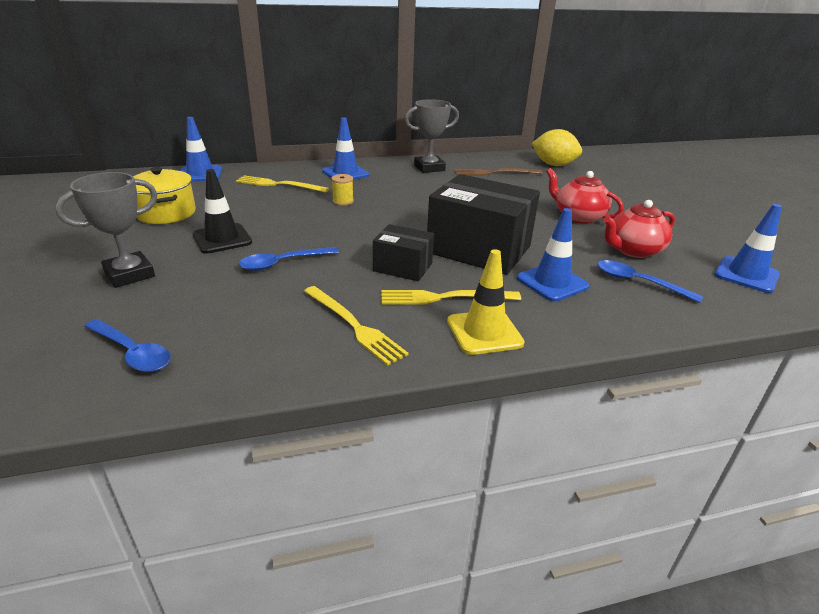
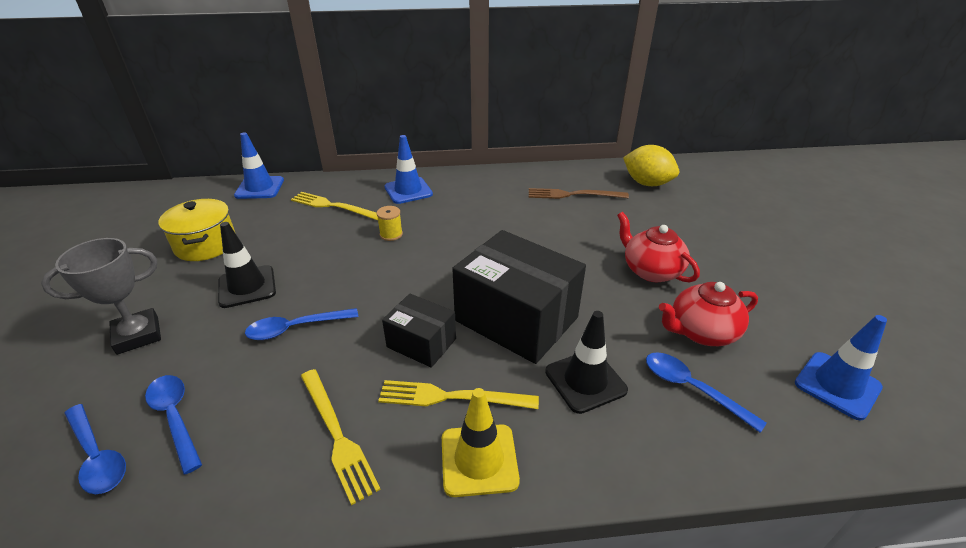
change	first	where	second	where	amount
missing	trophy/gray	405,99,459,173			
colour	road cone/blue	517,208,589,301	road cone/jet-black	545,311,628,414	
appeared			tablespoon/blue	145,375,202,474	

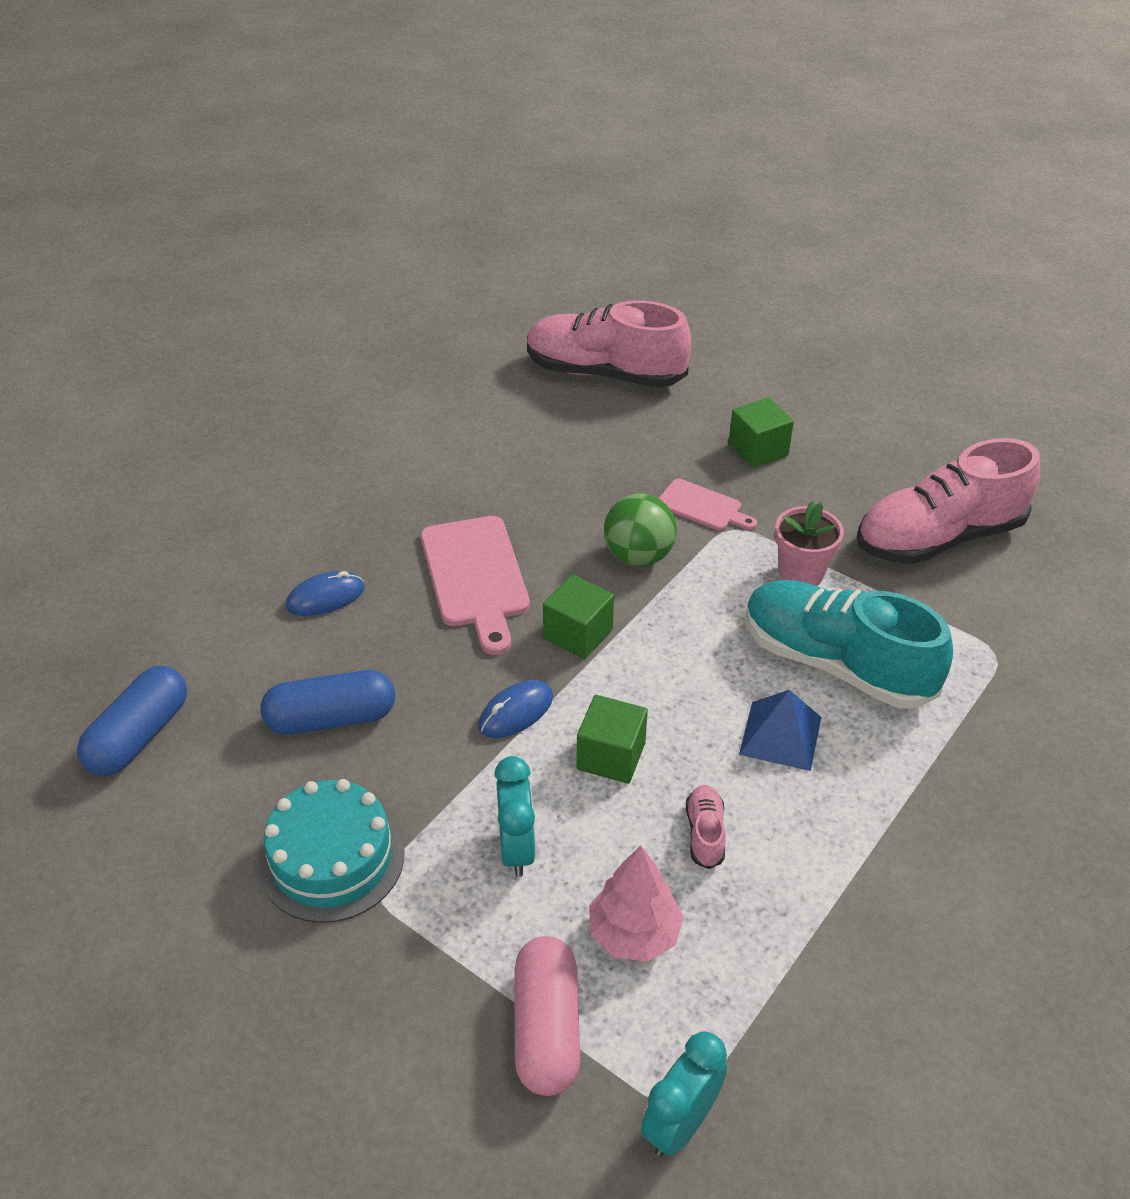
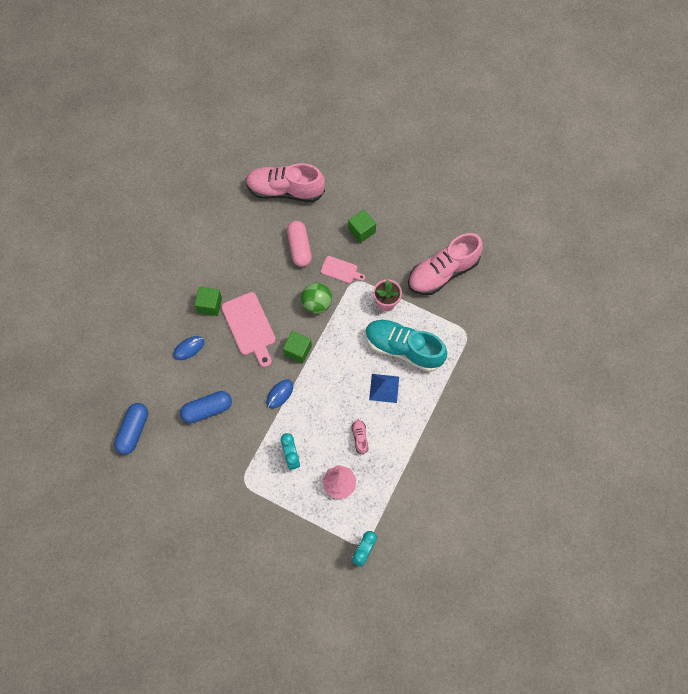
change	first	where	second	where	amount
relocated	cube/emerald	577,695,648,784		195,287,222,316	
missing	cake/aqua	259,779,404,923			
relocated	capsule/rosy	515,936,580,1096		287,221,312,267	

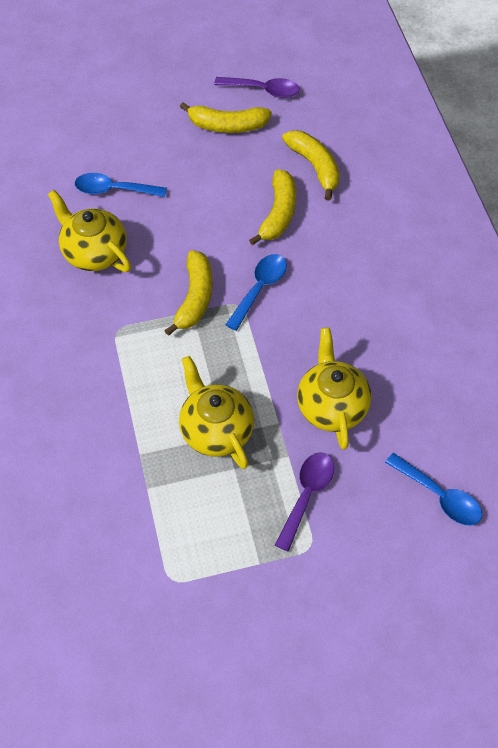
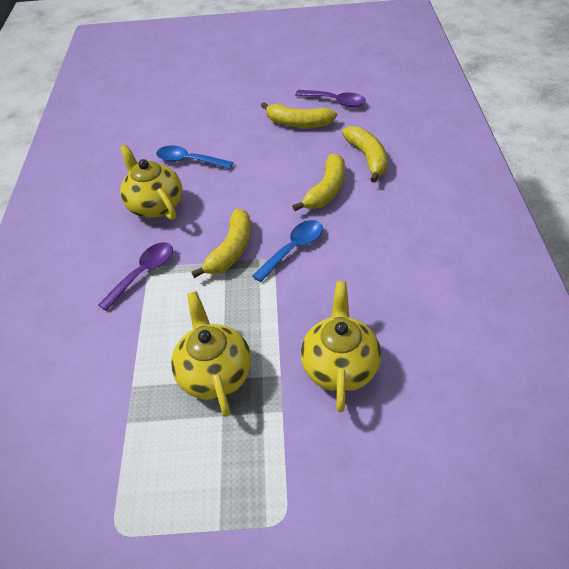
change	first	where	second	where	amount
relocated	tablespoon/royal purple	275,452,334,552		98,242,173,311	
missing	tablespoon/blue	385,453,482,526			

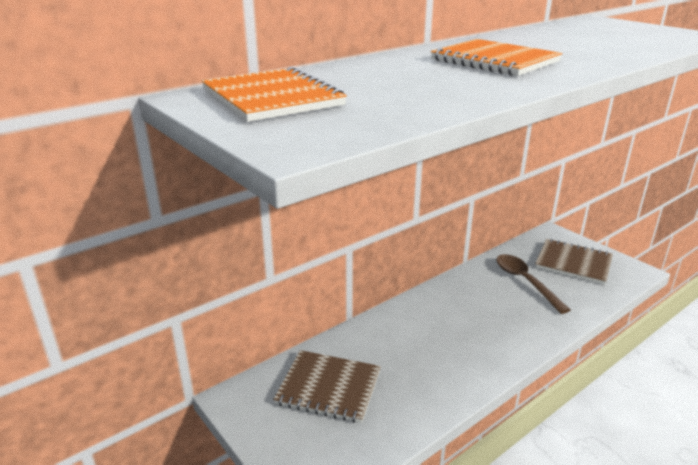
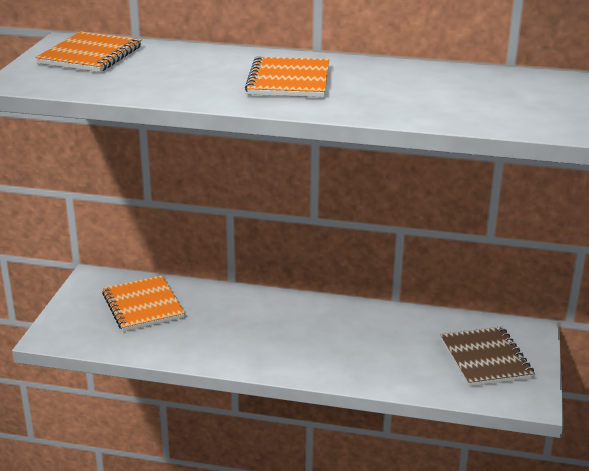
change	first	where	second	where	amount
missing	tablespoon/russet	496,254,570,314			
colour	exercise book/russet	273,350,381,423	exercise book/orange-coloured	102,276,185,332	

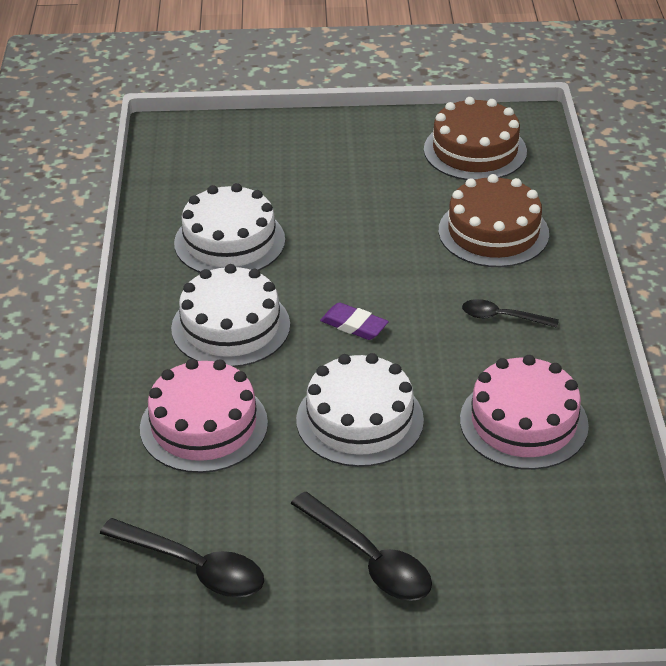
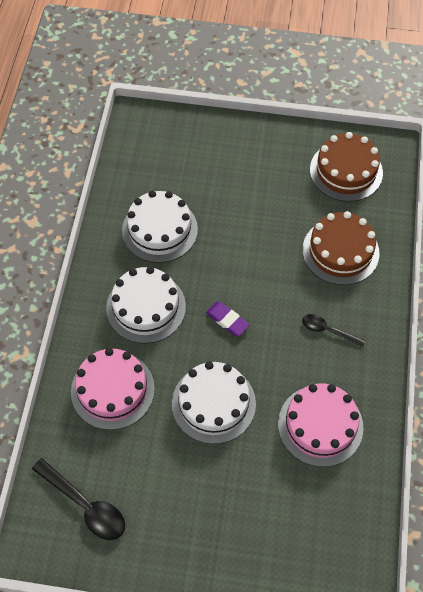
change	first	where	second	where	amount
missing	tablespoon/jet-black	291,491,432,601			

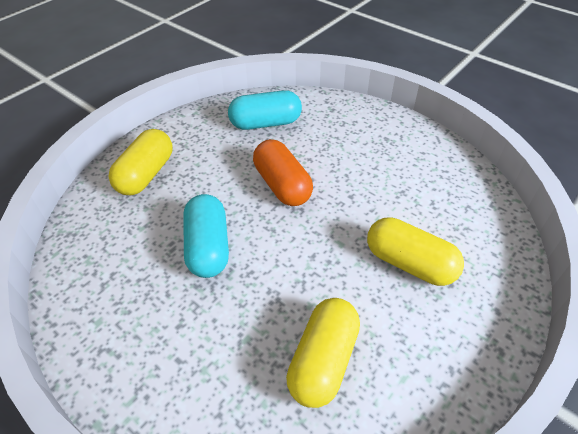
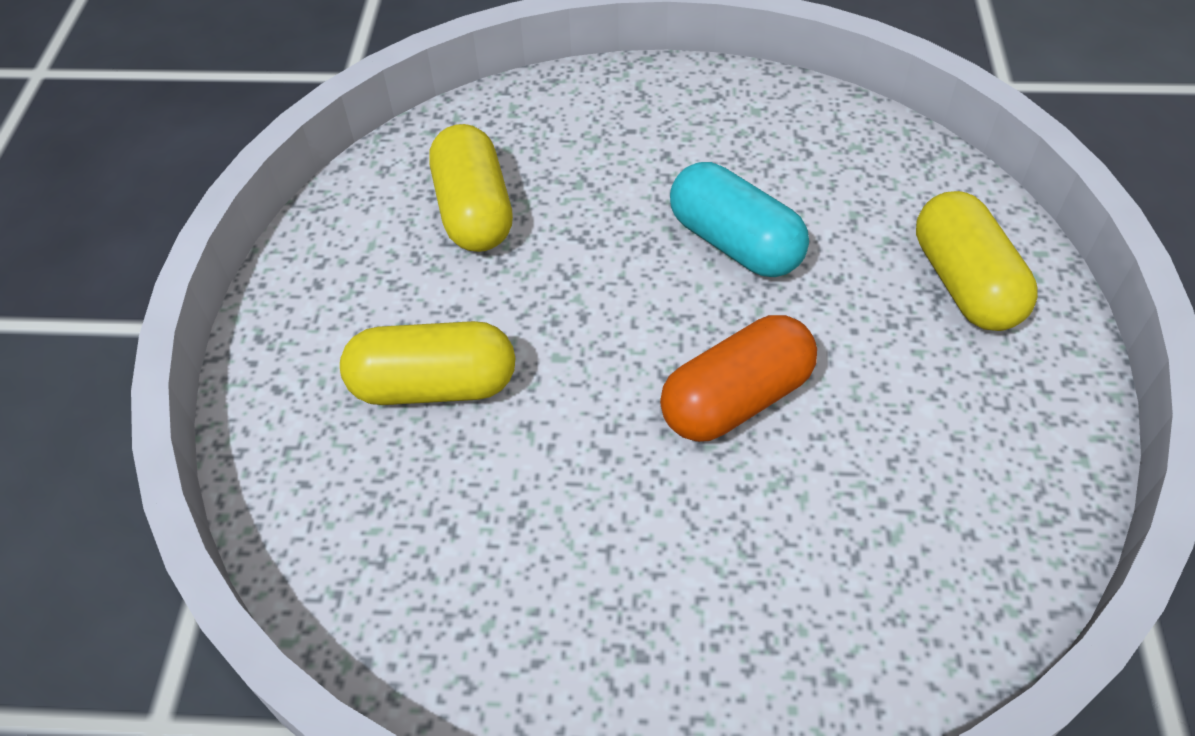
change	first	where	second	where	amount
missing	capsule/aqua	228,90,302,130			
spun	capsule/orange-coloured	253,139,313,206		660,315,817,442	60 degrees counterclockwise

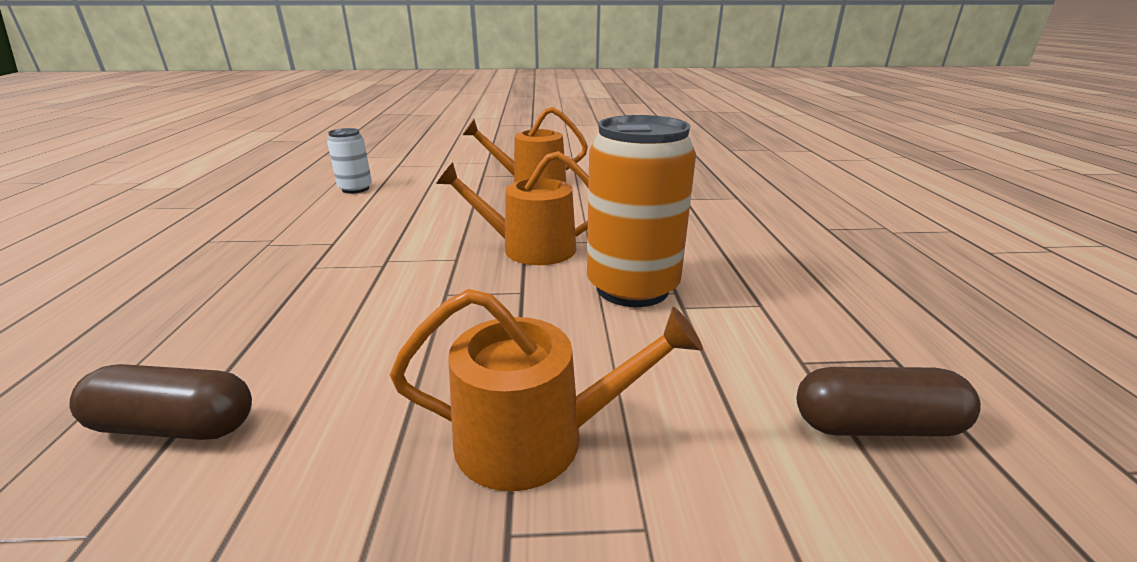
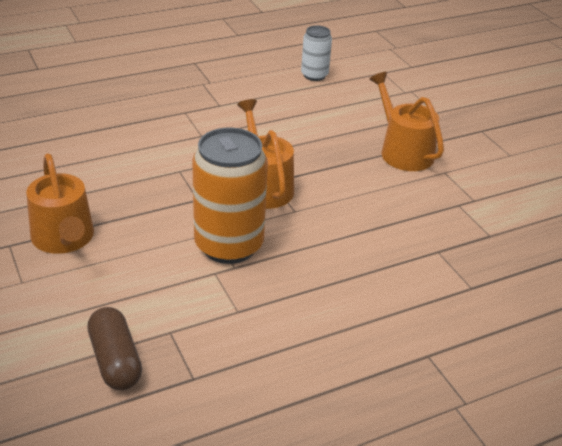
change	first	where	second	where	amount
missing	capsule/russet	70,364,252,440			

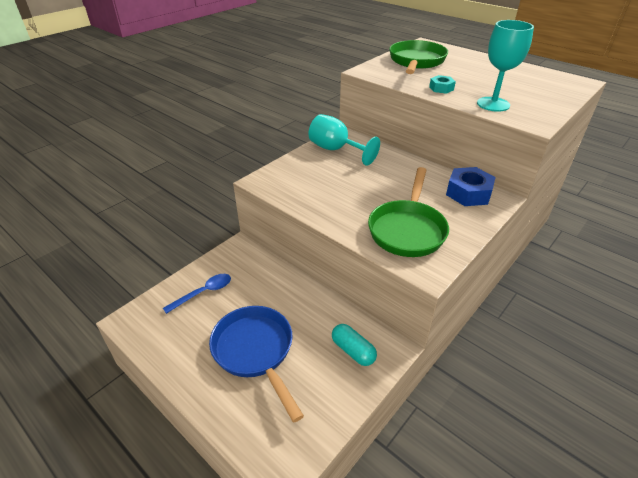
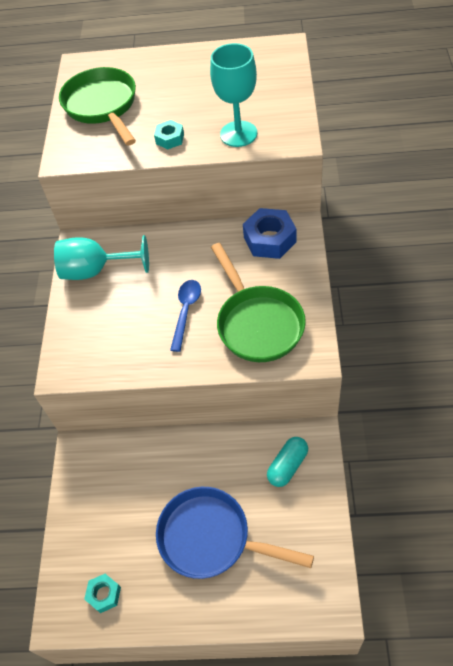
change	first	where	second	where	amount
relocated	tablespoon/blue	163,274,231,314		170,280,201,352	
spun	capsule/aqua	332,324,377,366		267,437,308,487	60 degrees counterclockwise
appeared			hexagon nut/aqua	84,574,121,613	

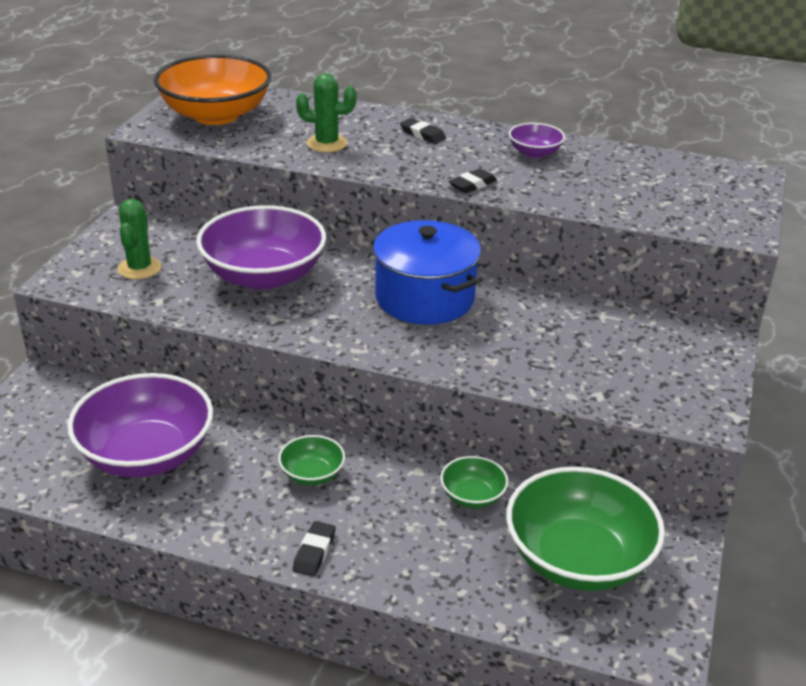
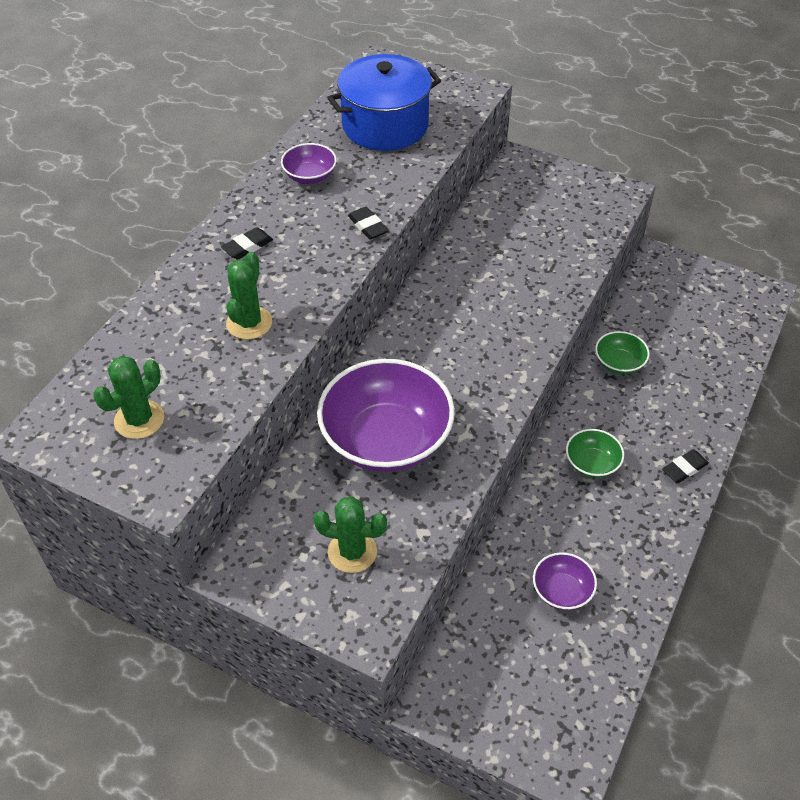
change	first	where	second	where	amount
exchanged	serving bowl/orange-coloured	154,55,271,125	prickly plant/emerald	93,356,164,439	
relocated	cooking pot/blue	373,220,481,325		327,54,441,151	
size	serving bowl/royal purple	67,373,213,478		533,552,597,610	x0.47
missing	serving bowl/emerald	506,467,665,591			
spun	eraser/jet-black	293,521,335,576		662,449,709,483	60 degrees counterclockwise

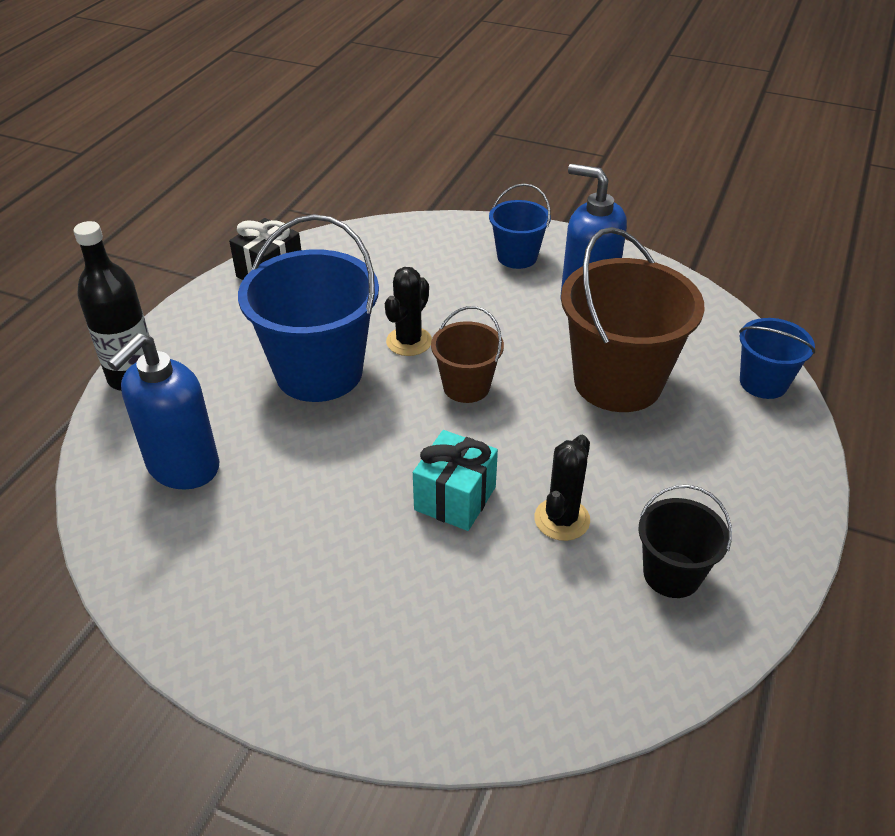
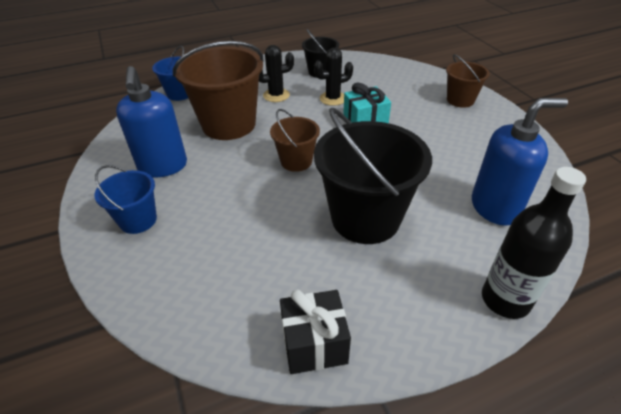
change	first	where	second	where	amount
colour	pail/blue	238,214,379,402	pail/jet-black	314,108,432,244	
relocated	prickly plant/jet-black	385,267,432,356		259,45,294,102	
appeared			pail/russet	446,54,490,108	

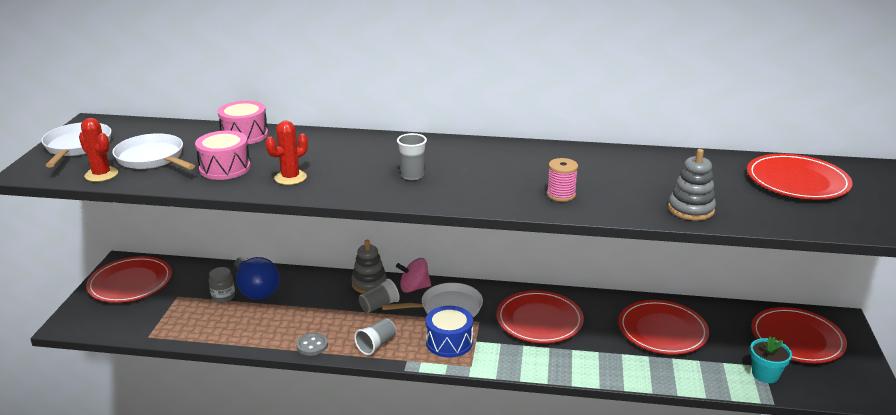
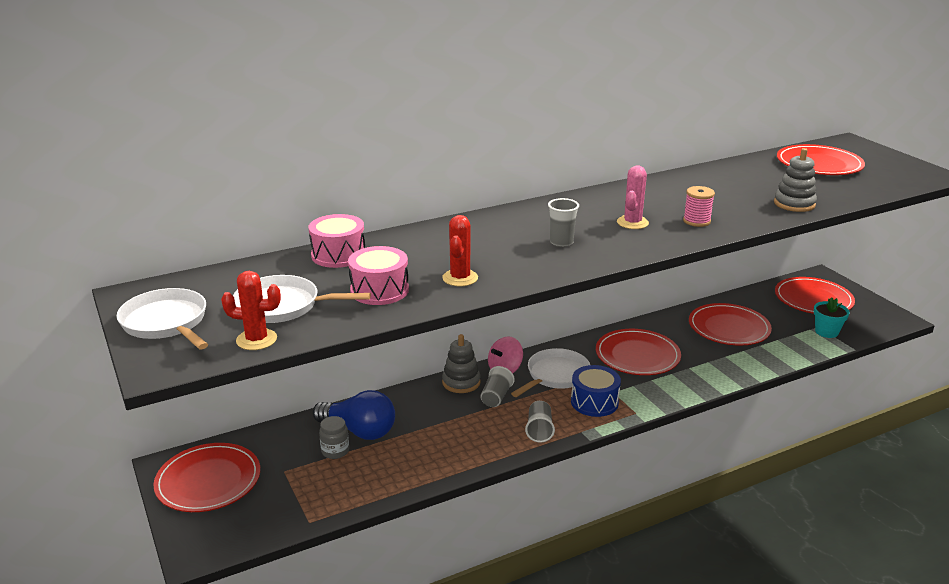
change	first	where	second	where	amount
missing	button/gray	296,333,328,356			
appeared			prickly plant/rosy	617,165,649,229	

